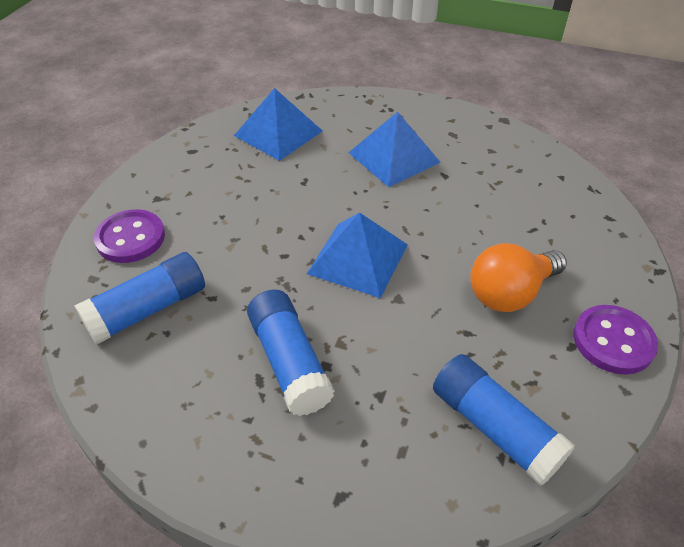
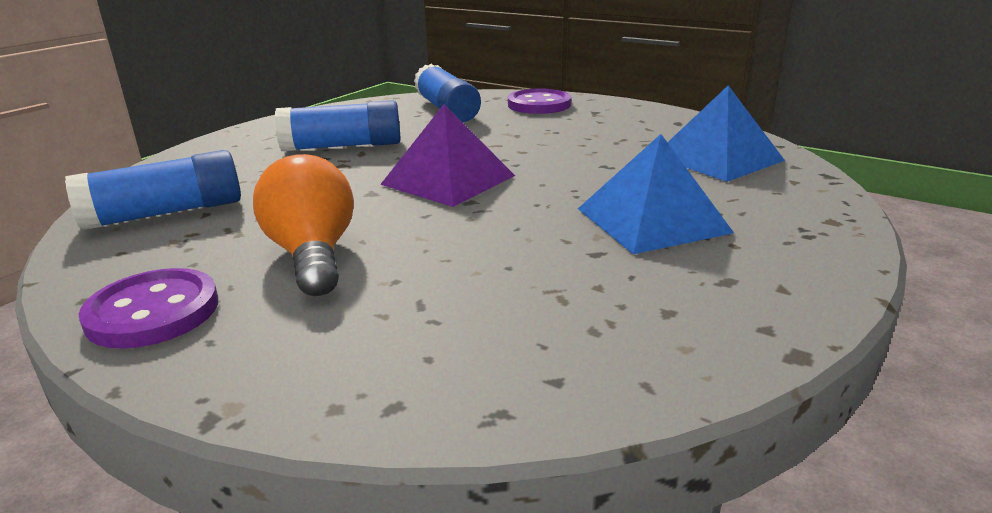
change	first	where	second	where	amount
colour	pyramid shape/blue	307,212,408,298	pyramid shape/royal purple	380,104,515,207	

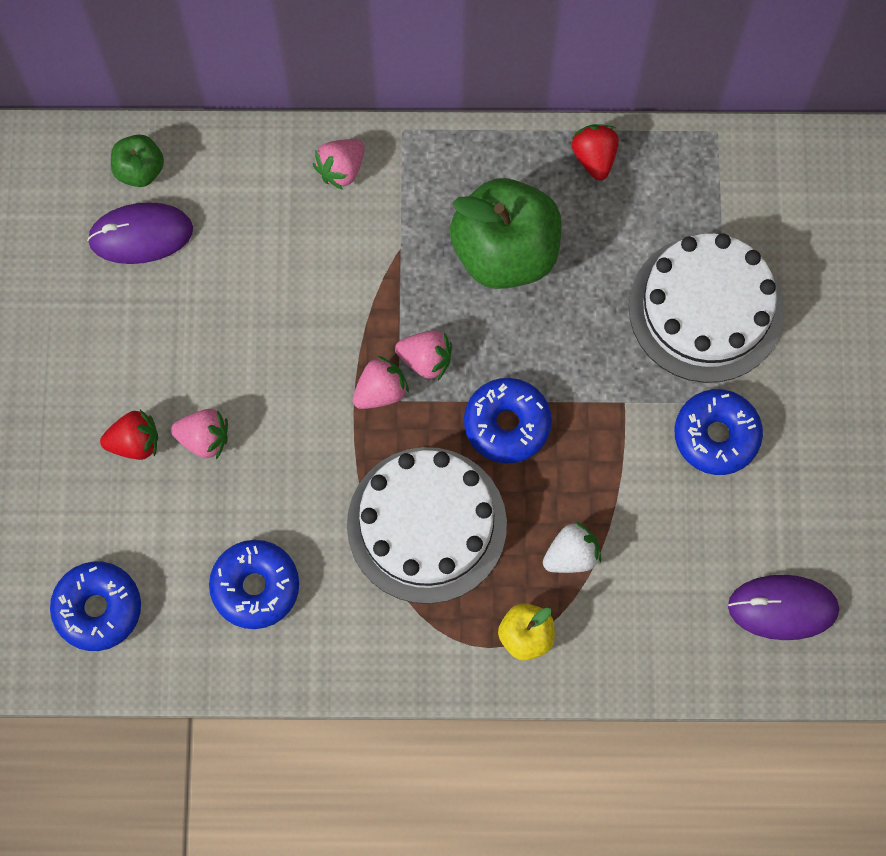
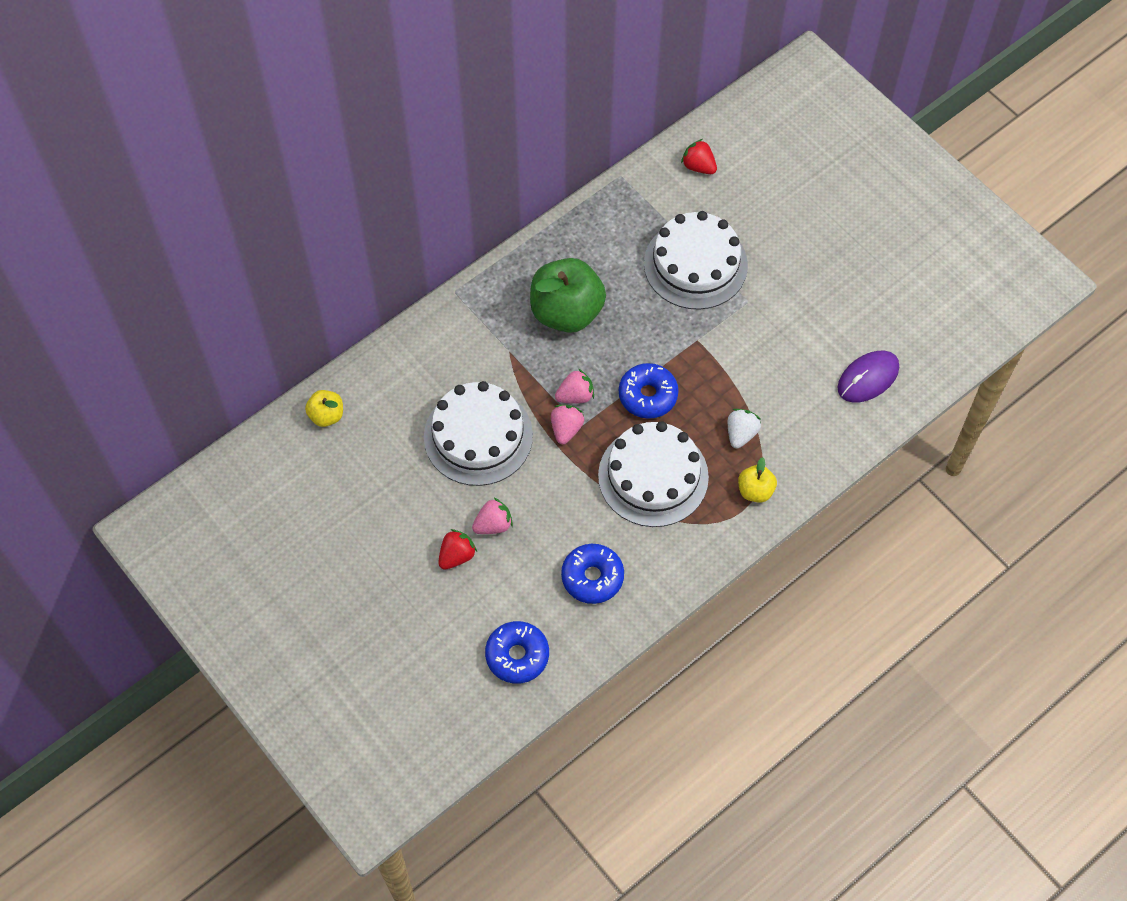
change	first	where	second	where	amount
relocated	strawberry/red	572,124,619,180		681,139,717,174	
colour	apple fruit/emerald	111,134,164,187	apple fruit/golden	305,390,343,427	
missing	strawberry/rosy	313,139,364,190			
missing	computer mouse/royal purple	87,202,193,264			
missing	donut/blue	675,389,763,475			
appeared			cake/pure white	424,381,533,486	

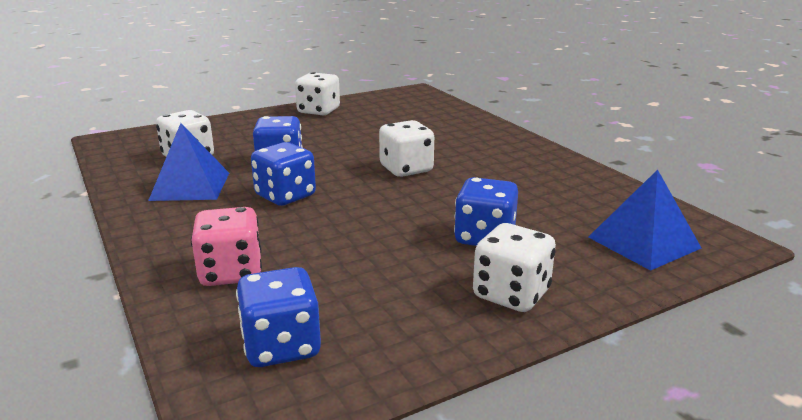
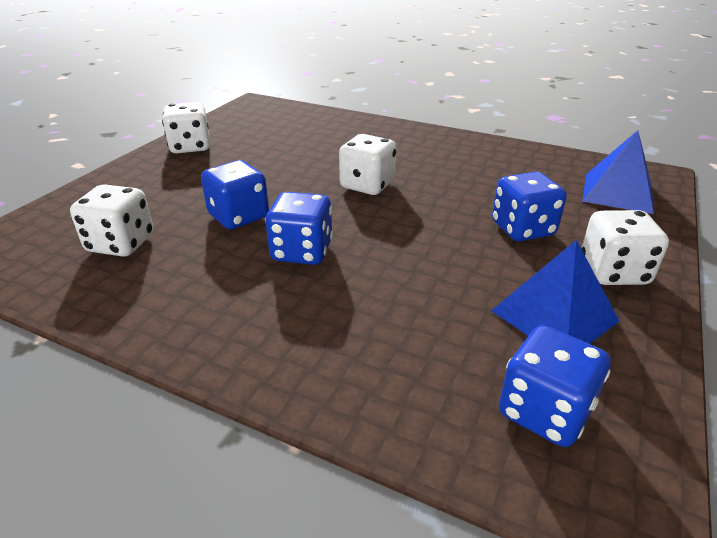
change	first	where	second	where	amount
relocated	pyramid shape/blue	148,123,229,201		491,240,619,344	
missing	die/rosy	191,207,262,286			

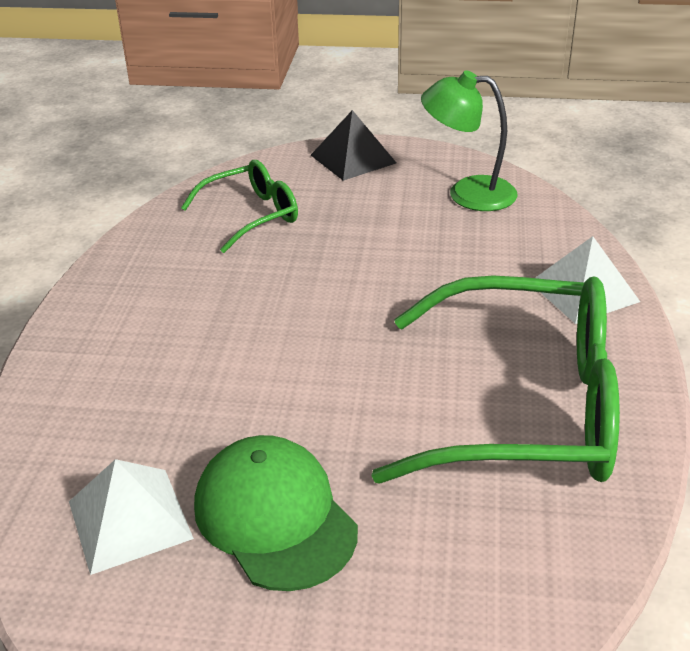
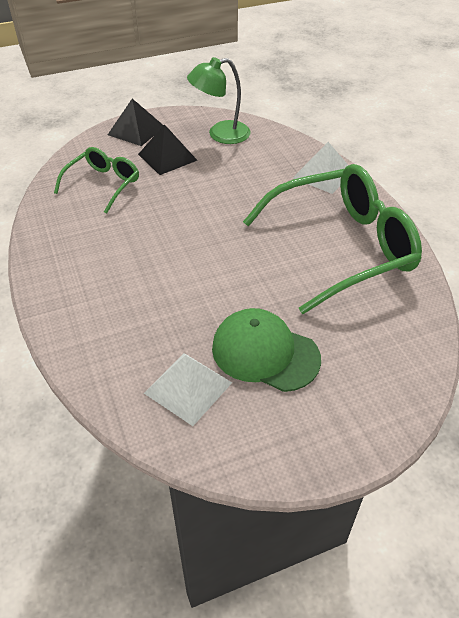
change	first	where	second	where	amount
appeared			pyramid shape/jet-black	138,124,198,175	

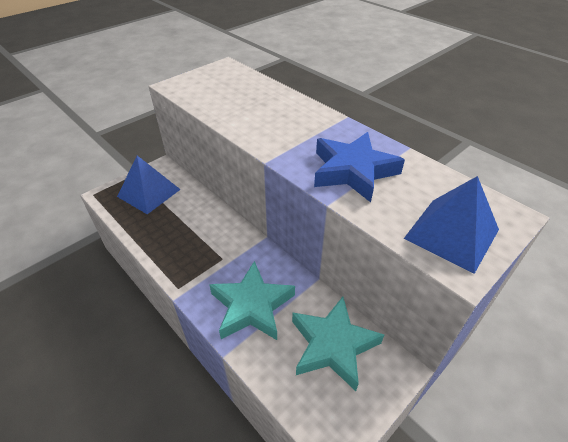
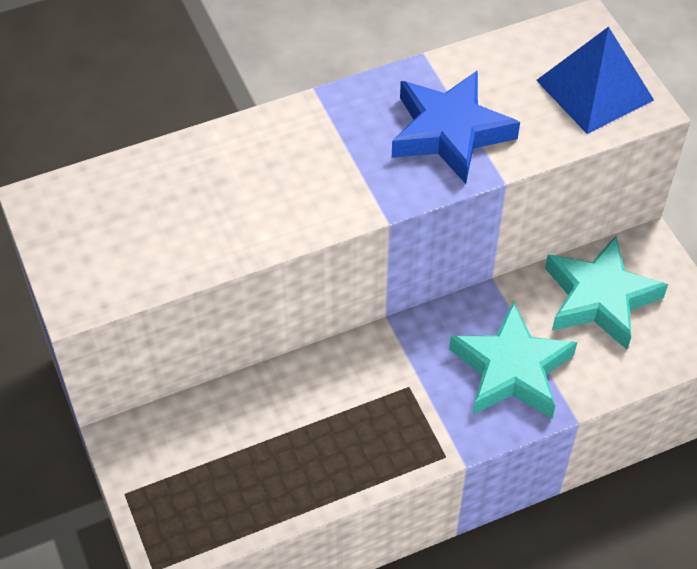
change	first	where	second	where	amount
missing	pyramid shape/blue	117,156,181,214			

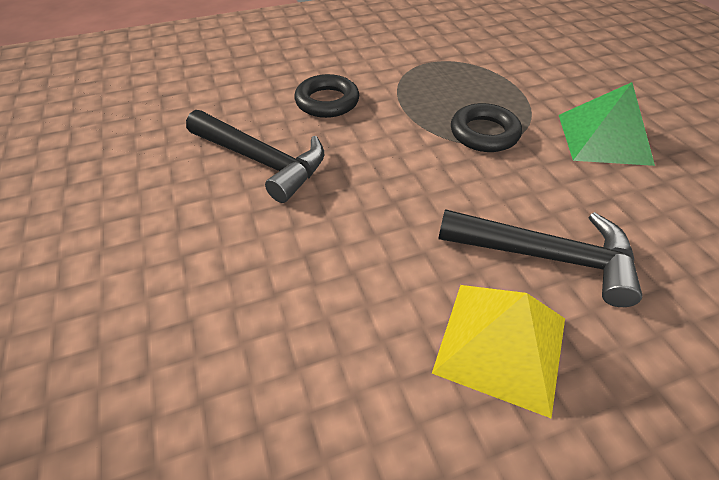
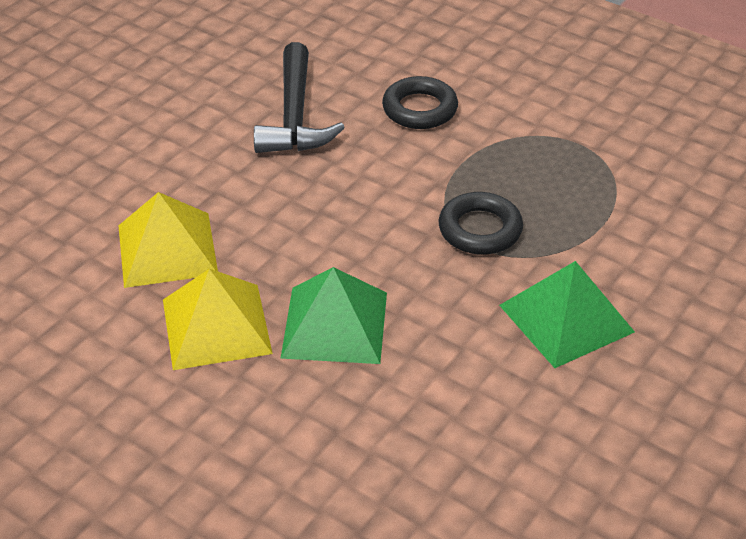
change	first	where	second	where	amount
exchanged	carpenter's hammer/jet-black	438,209,642,307	pyramid shape/emerald	280,267,387,364	
appeared			pyramid shape/golden	118,192,218,288	

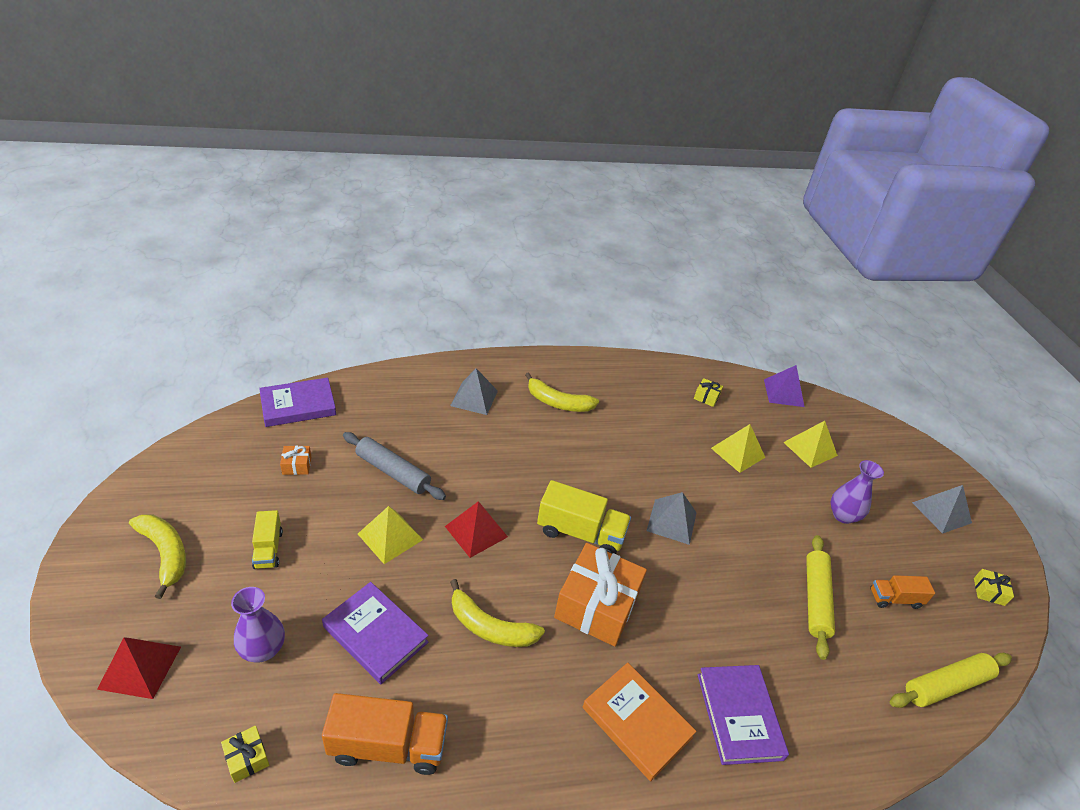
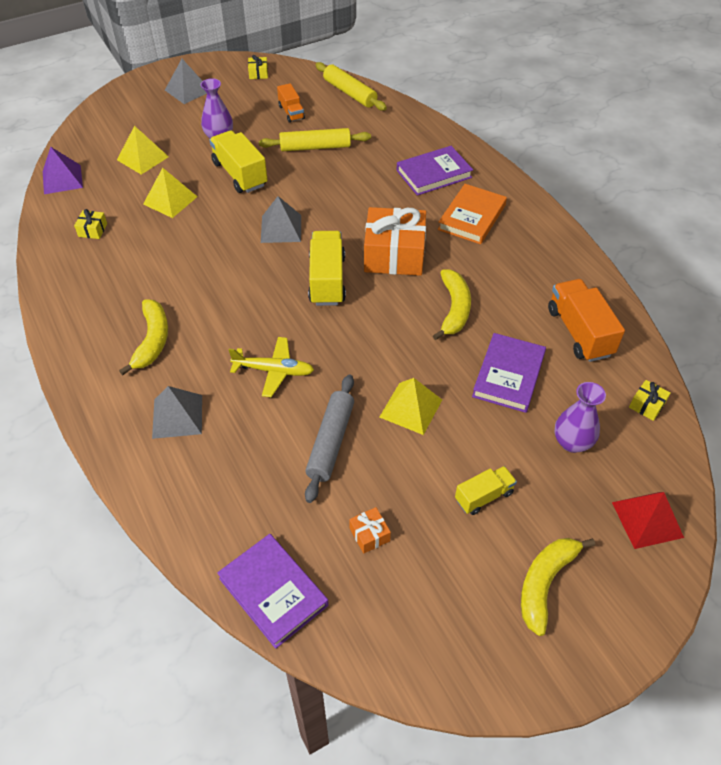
change	first	where	second	where	amount
missing	pyramid shape/red	445,501,508,558			
appeared			lorry/golden	209,130,268,193	
appeared			aeroplane/golden	229,337,314,397	

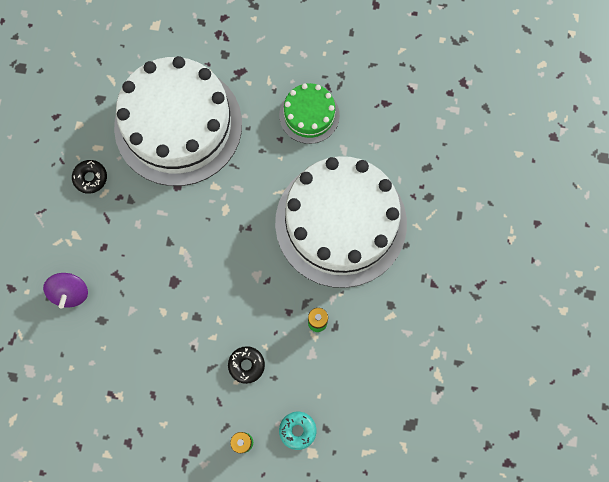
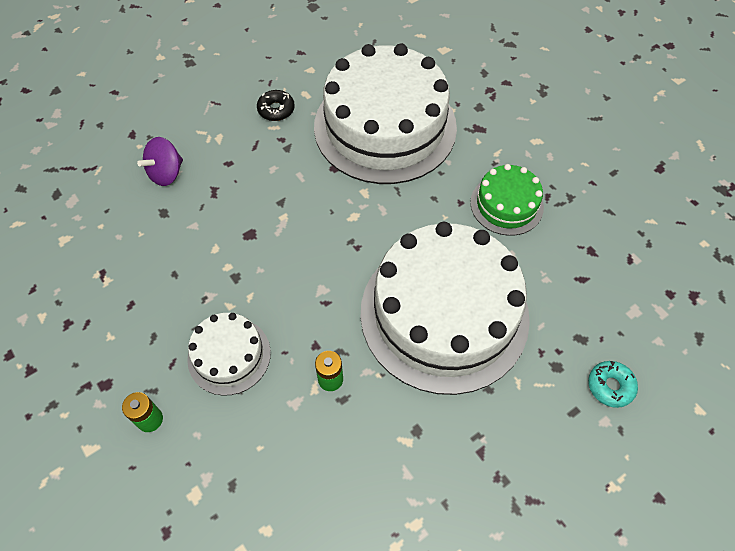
change	first	where	second	where	amount
exchanged	donut/jet-black	228,346,265,384	cake/pure white	187,313,271,396	
relocated	donut/aqua	279,412,316,450		588,361,638,408	

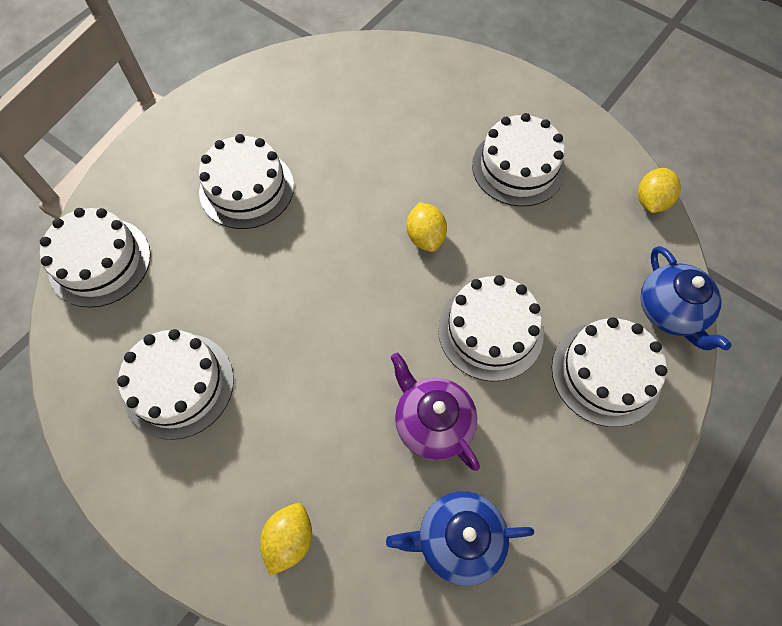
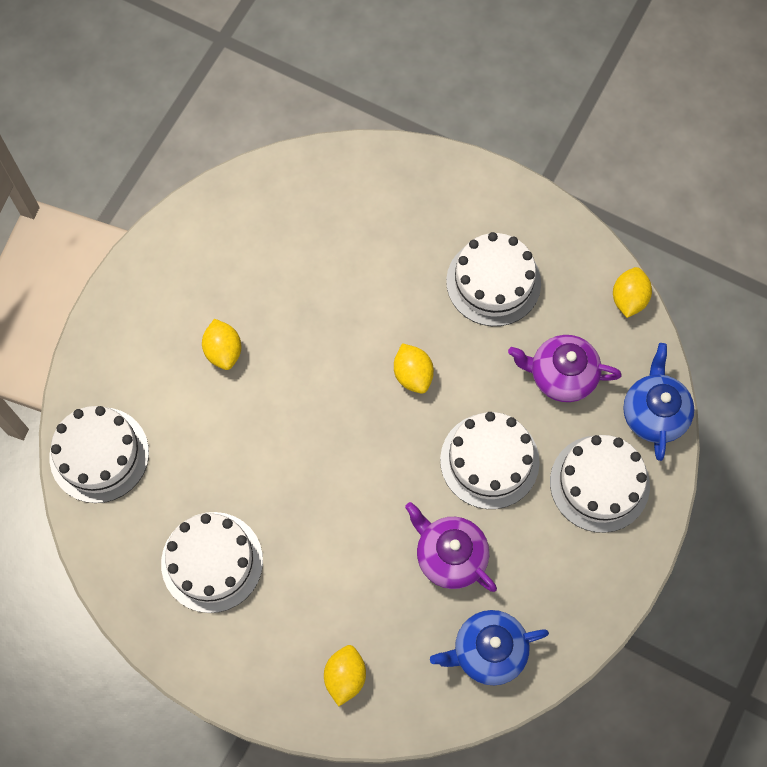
change	first	where	second	where	amount
exchanged	cake/pure white	199,134,294,229	toy lemon/golden	202,319,241,370	
spun	teapot/blue	640,246,732,351		623,343,694,461	150 degrees counterclockwise
appeared			teapot/royal purple	508,335,622,402	

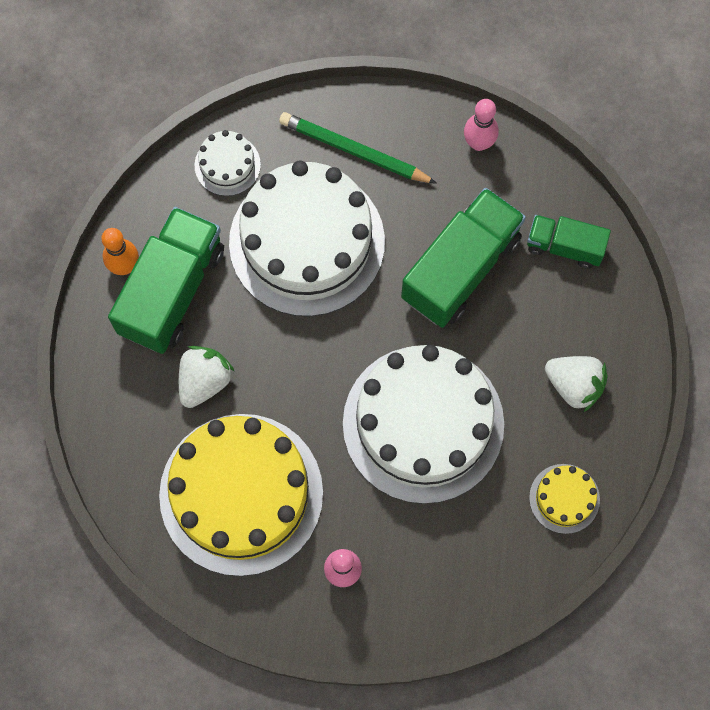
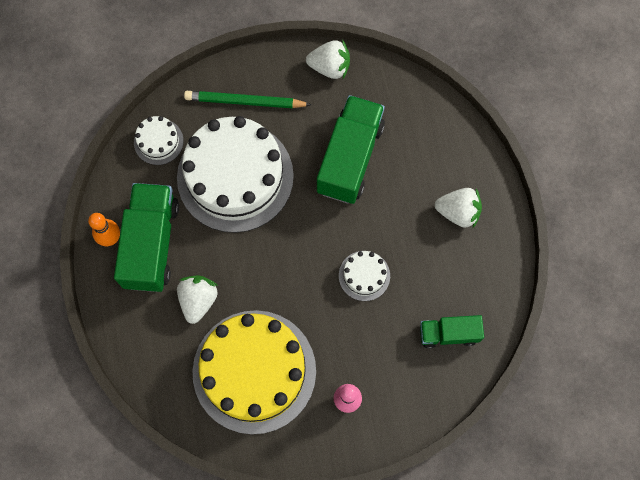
change	first	where	second	where	amount
exchanged	skittle/rosy	464,99,499,151	strawberry/pure white	306,39,350,79	
relocated	lorry/emerald	527,215,611,269		420,315,484,349	
size	cake/pure white	343,345,504,504		339,251,390,301	x0.43
missing	cake/golden	529,464,600,534			

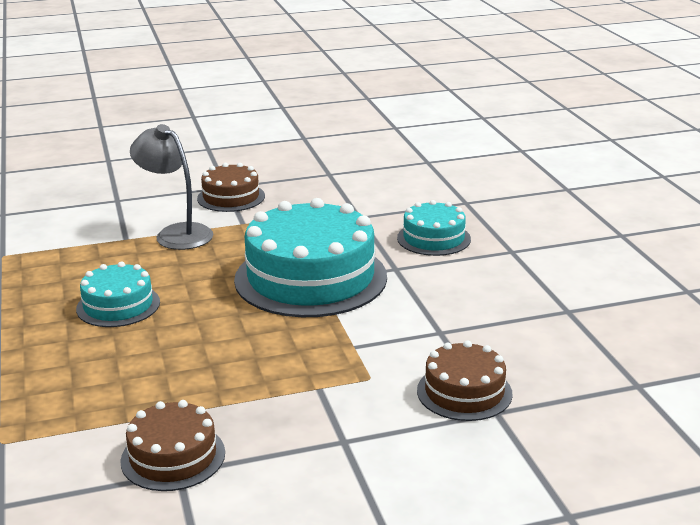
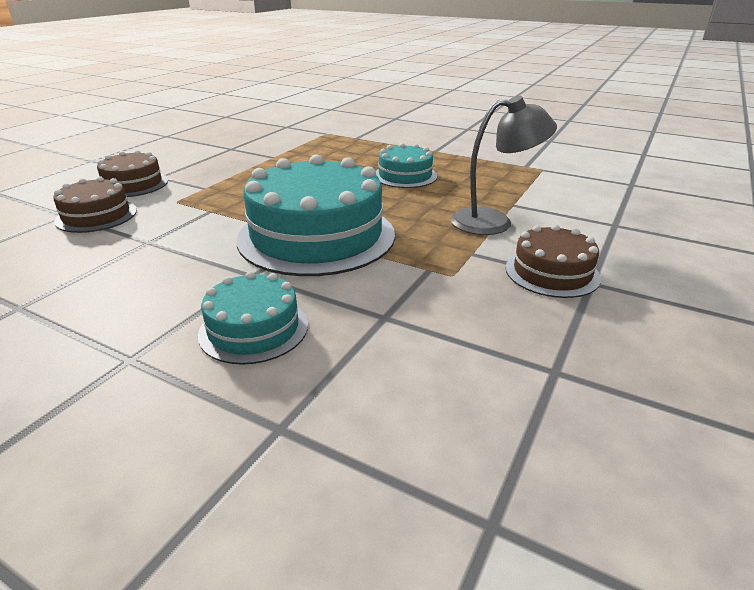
change	first	where	second	where	amount
relocated	cake/russet	120,400,225,491		97,150,168,197	

